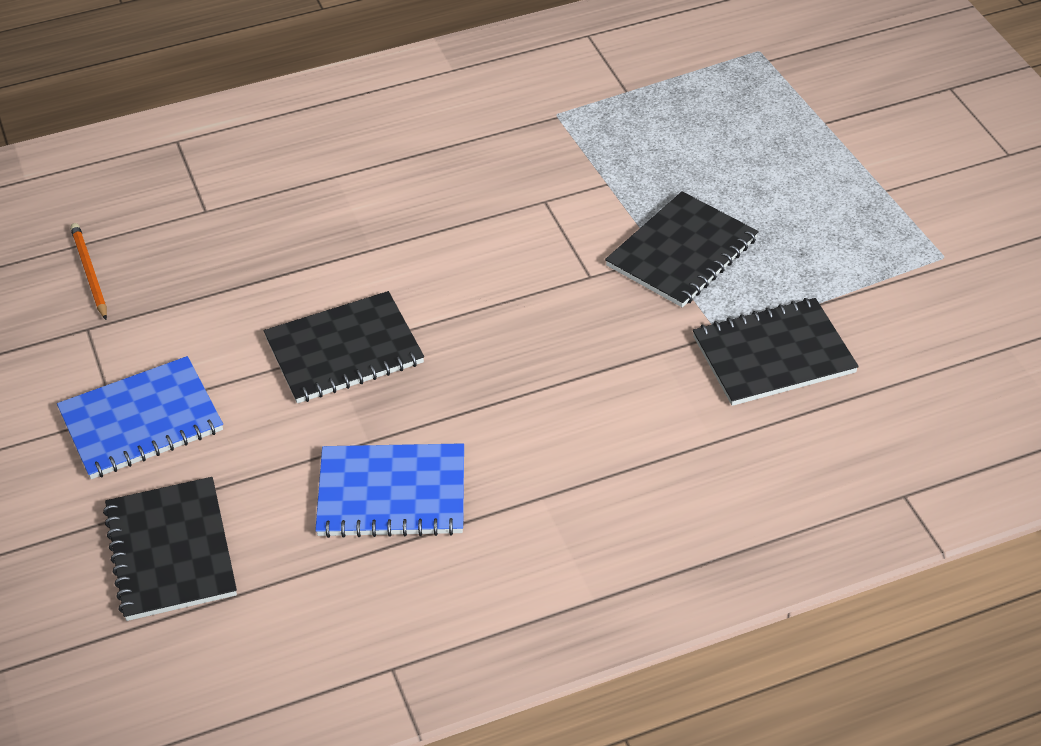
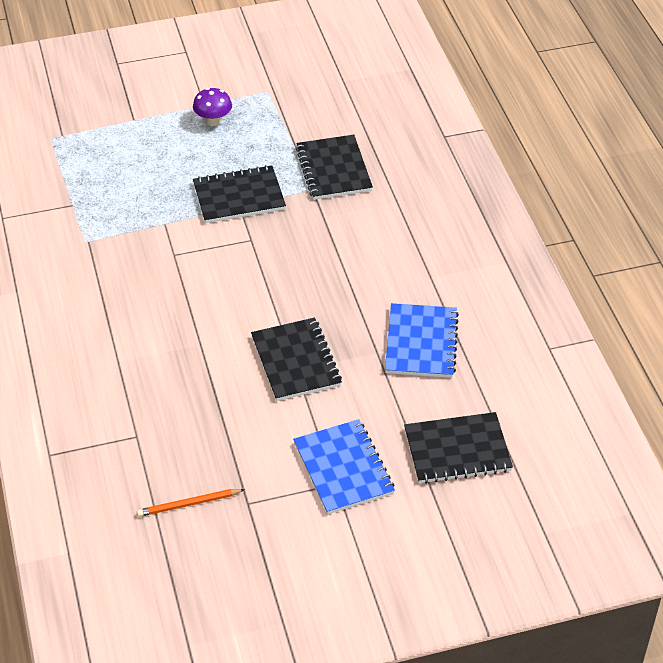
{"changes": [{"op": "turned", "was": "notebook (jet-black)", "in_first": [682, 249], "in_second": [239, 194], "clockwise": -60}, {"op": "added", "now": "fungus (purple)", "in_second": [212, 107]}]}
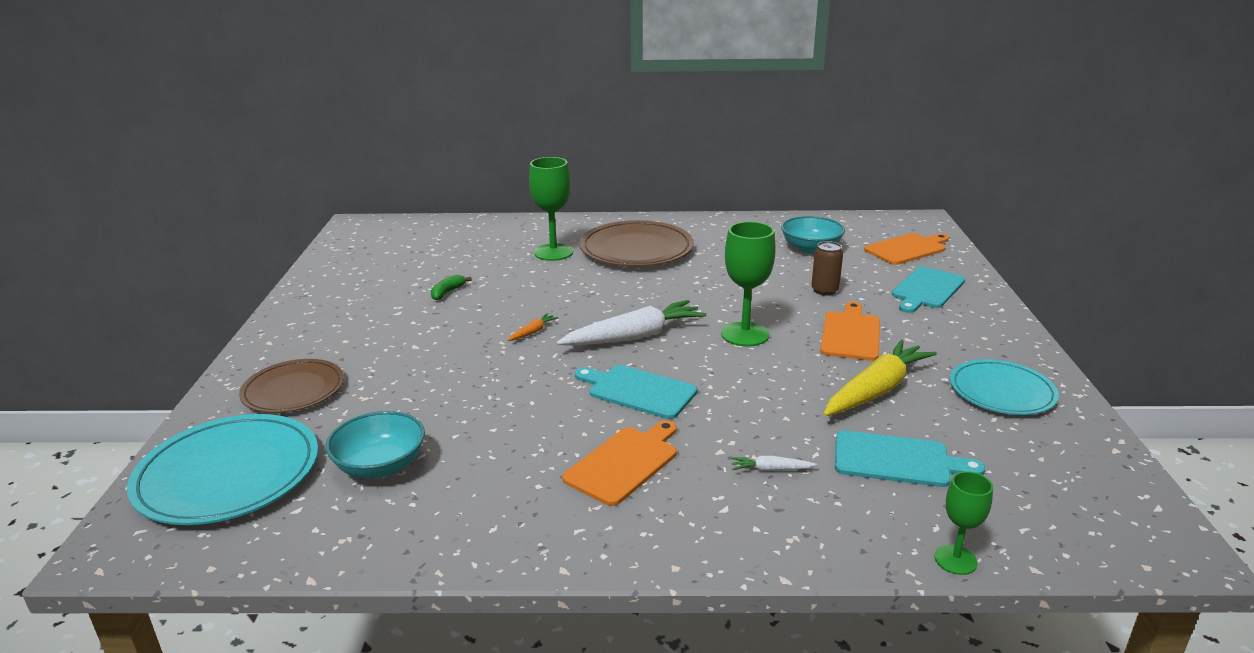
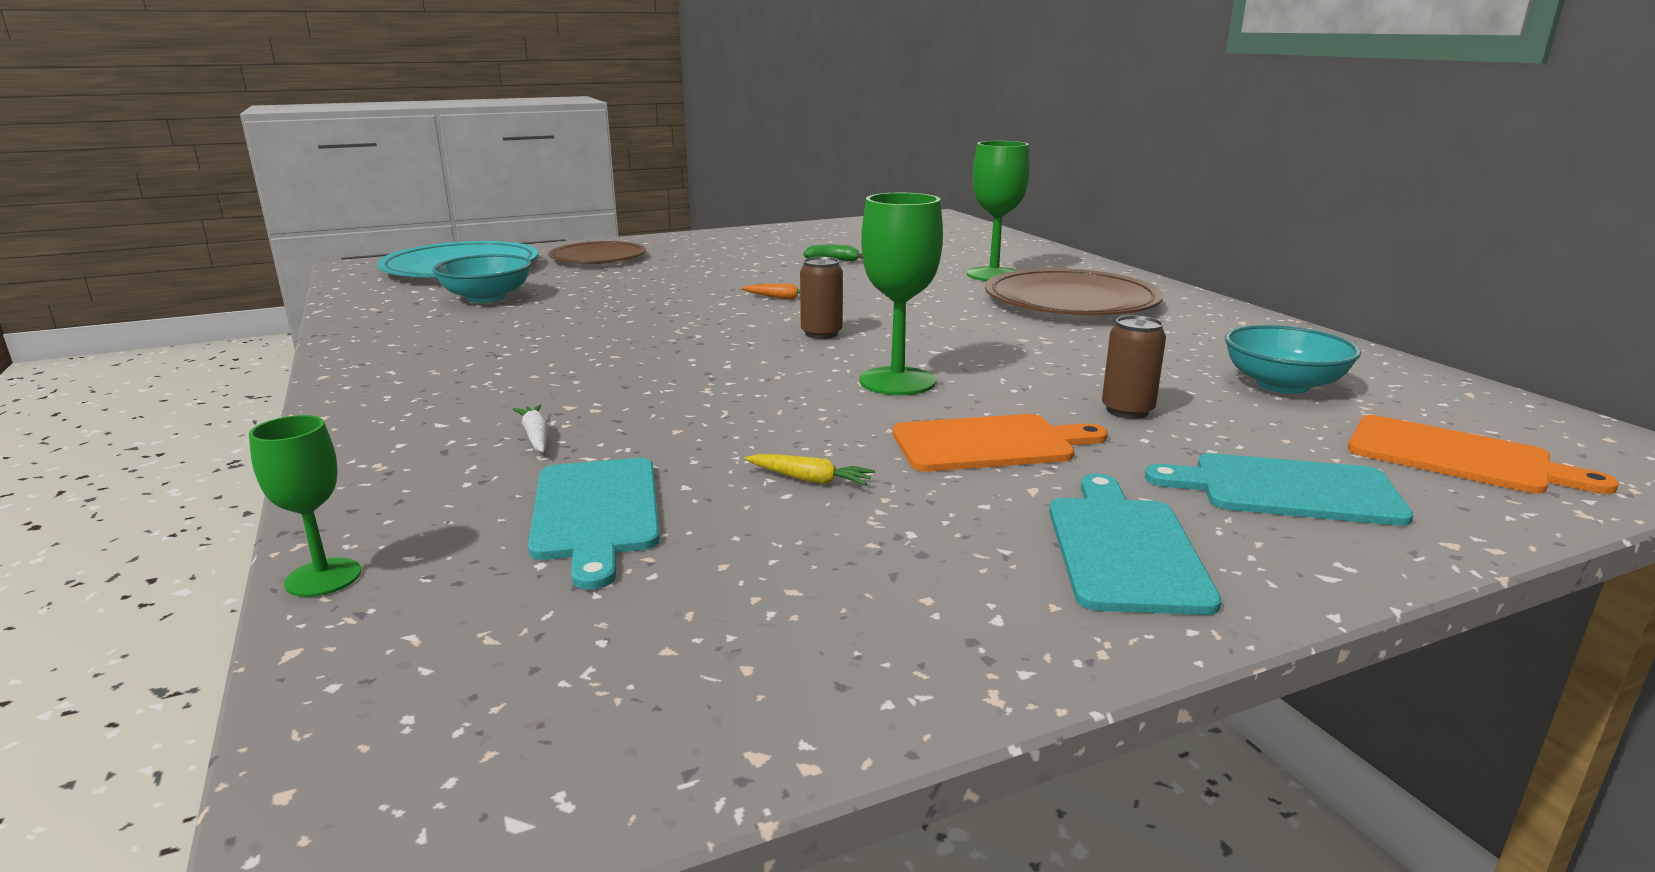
{"changes": [{"op": "replaced", "was": "root vegetable (snow-white)", "now": "tin (dark brown)", "in_first": [631, 323], "in_second": [821, 298]}, {"op": "resized", "was": "root vegetable (yellow)", "in_first": [880, 378], "in_second": [810, 469], "ratio": 0.42}, {"op": "removed", "was": "dinner plate (turquoise)", "in_first": [1004, 387]}, {"op": "moved", "was": "chopping board (turquoise)", "in_first": [636, 392], "in_second": [1135, 544]}, {"op": "removed", "was": "chopping board (bright orange)", "in_first": [619, 463]}]}
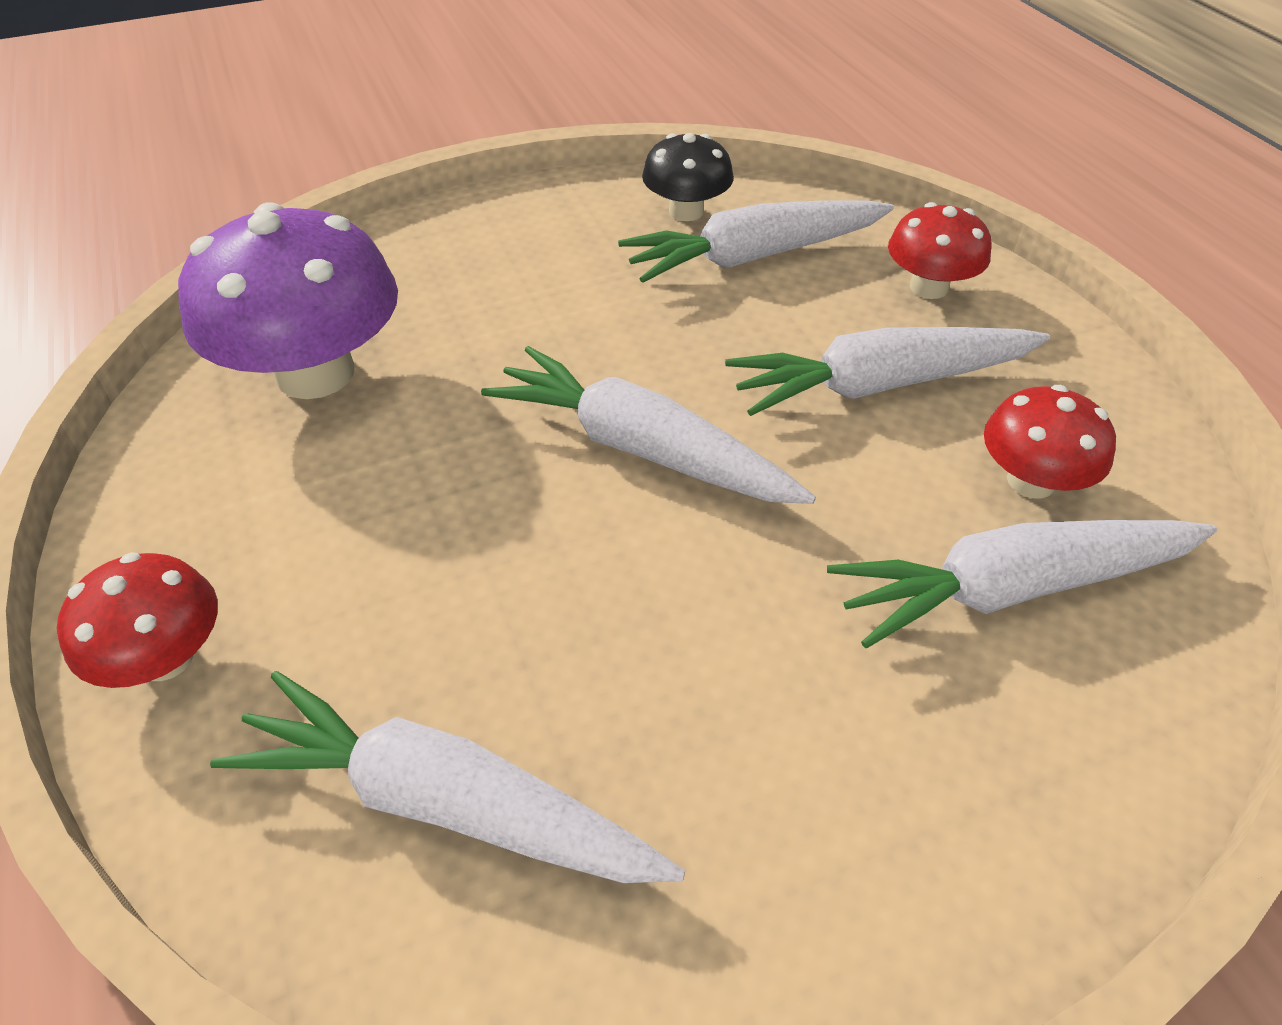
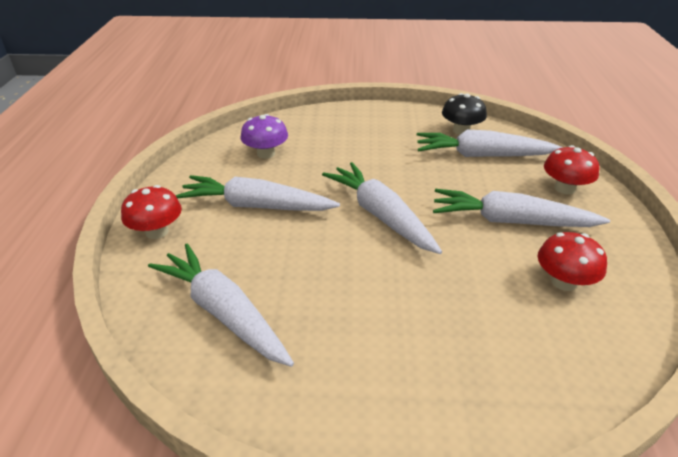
{"changes": [{"op": "resized", "was": "fungus (purple)", "in_first": [288, 300], "in_second": [264, 136], "ratio": 0.55}, {"op": "moved", "was": "root vegetable (snow-white)", "in_first": [1022, 584], "in_second": [257, 193]}]}
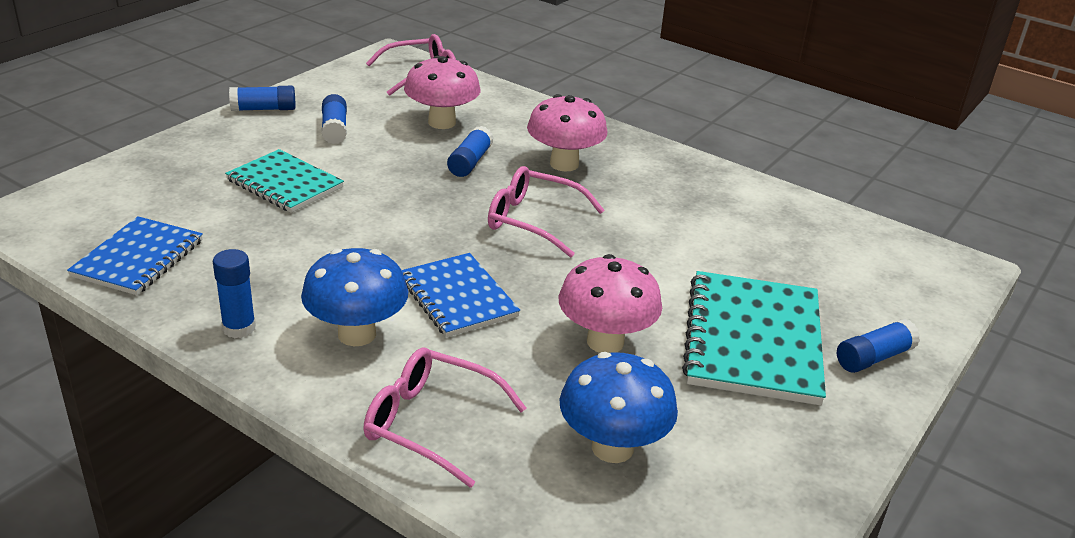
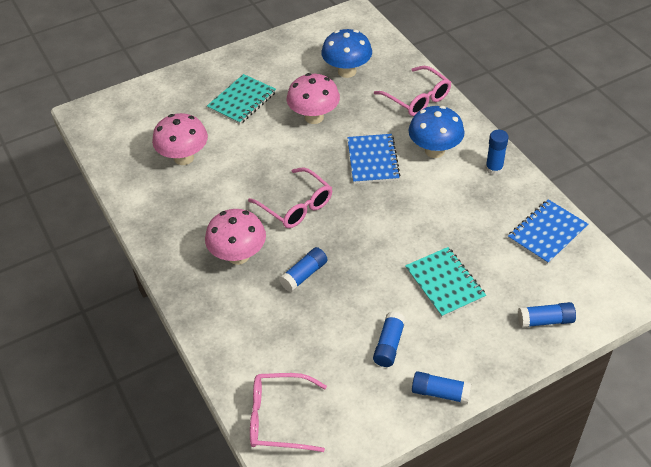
{"changes": [{"op": "moved", "was": "fungus (pink)", "in_first": [442, 92], "in_second": [180, 139]}, {"op": "resized", "was": "notebook (turquoise)", "in_first": [754, 338], "in_second": [241, 99], "ratio": 0.65}, {"op": "moved", "was": "stick of glue (royal blue)", "in_first": [878, 346], "in_second": [547, 315]}]}
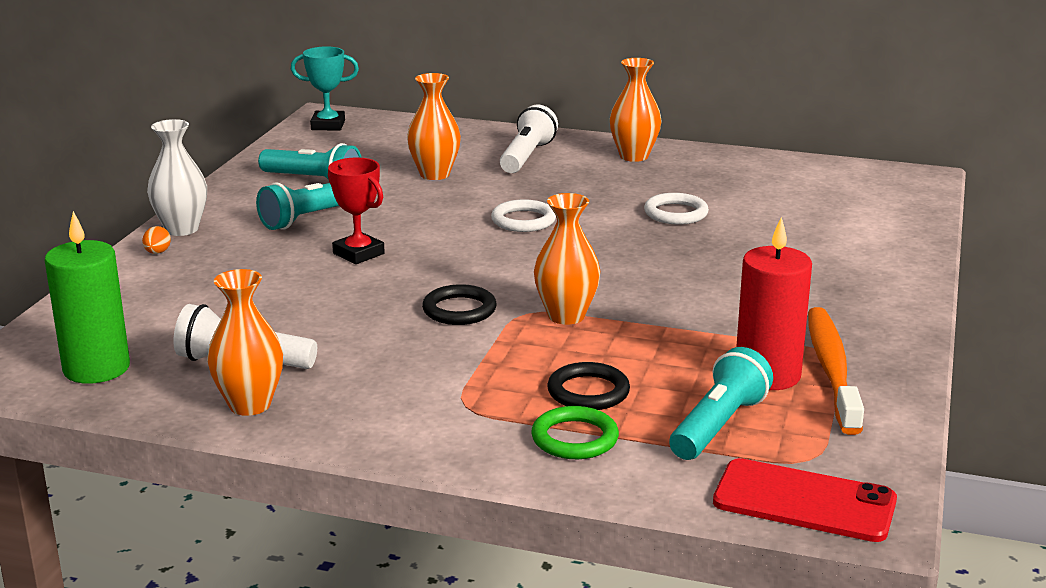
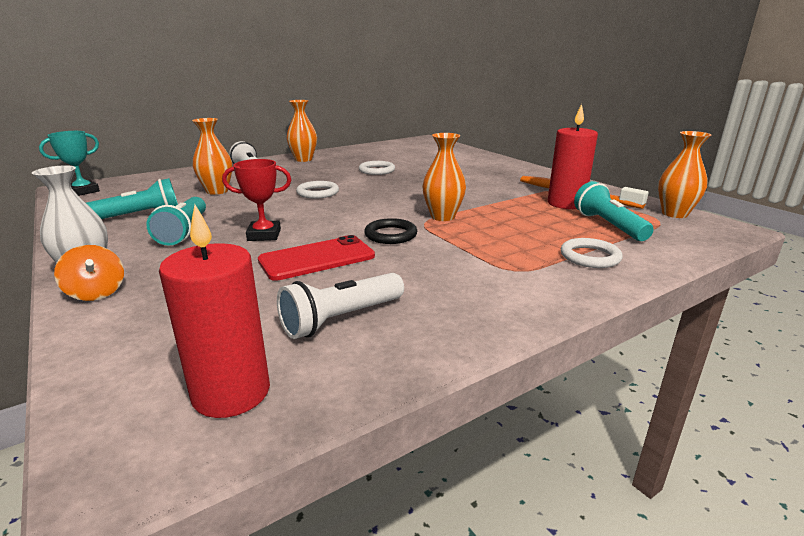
{"changes": [{"op": "recoloured", "was": "candle (leaf-green)", "now": "candle (scarlet)", "in_first": [87, 297], "in_second": [214, 311]}, {"op": "replaced", "was": "egg (bright orange)", "now": "toy top (bright orange)", "in_first": [156, 240], "in_second": [89, 273]}, {"op": "moved", "was": "flower vase (bright orange)", "in_first": [245, 342], "in_second": [684, 174]}, {"op": "removed", "was": "ring (jet-black)", "in_first": [588, 386]}, {"op": "recoloured", "was": "ring (leaf-green)", "now": "ring (snow-white)", "in_first": [575, 432], "in_second": [592, 253]}, {"op": "moved", "was": "mobile phone (scarlet)", "in_first": [805, 500], "in_second": [316, 258]}]}
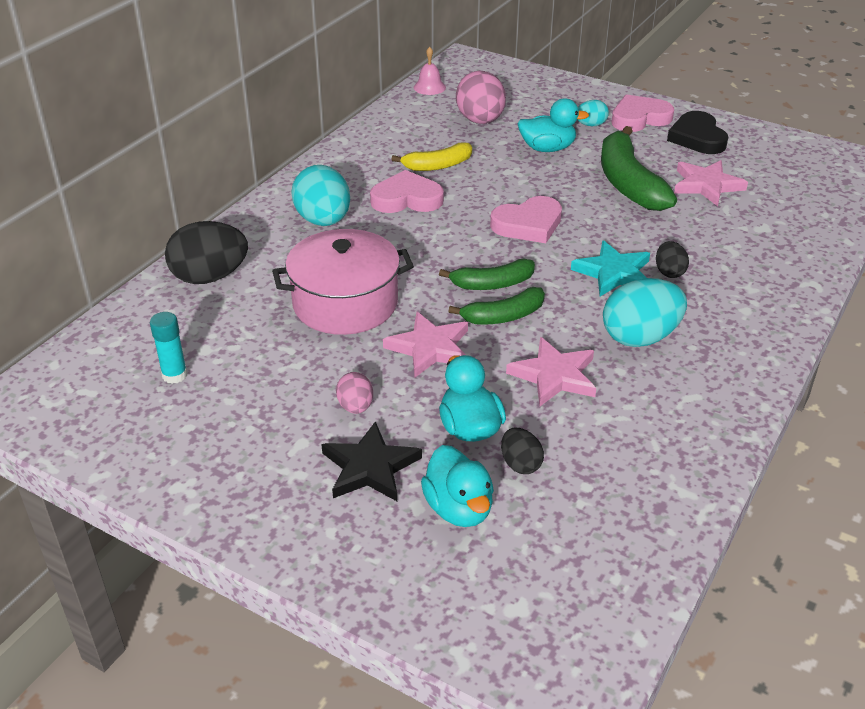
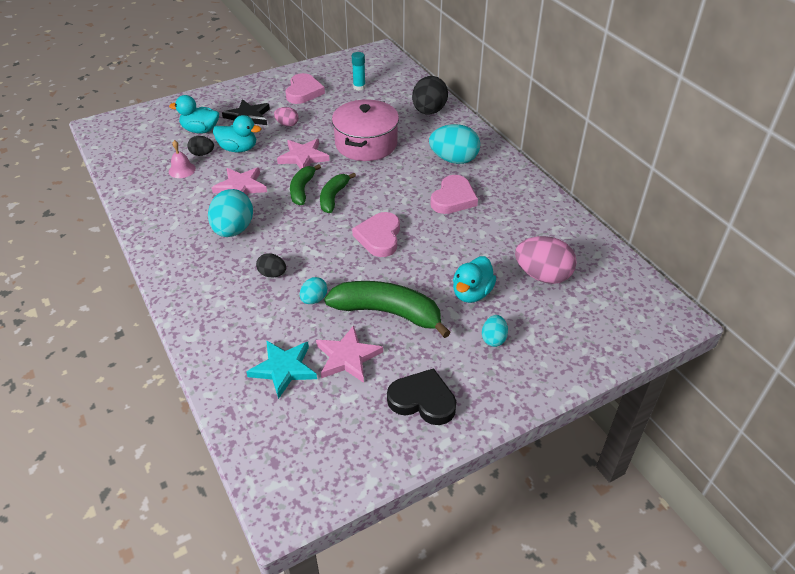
{"changes": [{"op": "moved", "was": "school bell (pink)", "in_first": [430, 71], "in_second": [182, 159]}, {"op": "moved", "was": "heart (pink)", "in_first": [642, 113], "in_second": [305, 88]}, {"op": "removed", "was": "toy banana (yellow)", "in_first": [432, 156]}, {"op": "moved", "was": "five-pointed star (turquoise)", "in_first": [610, 268], "in_second": [281, 369]}, {"op": "added", "now": "egg (turquoise)", "in_second": [313, 290]}]}
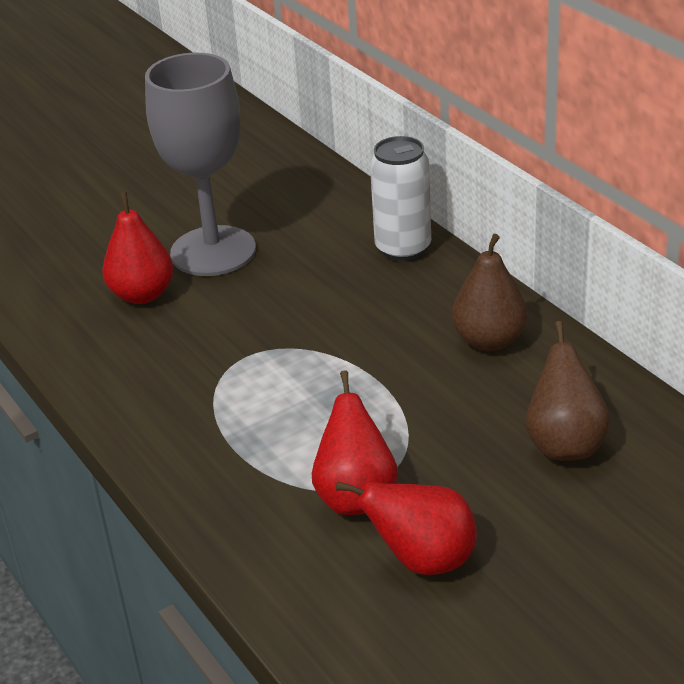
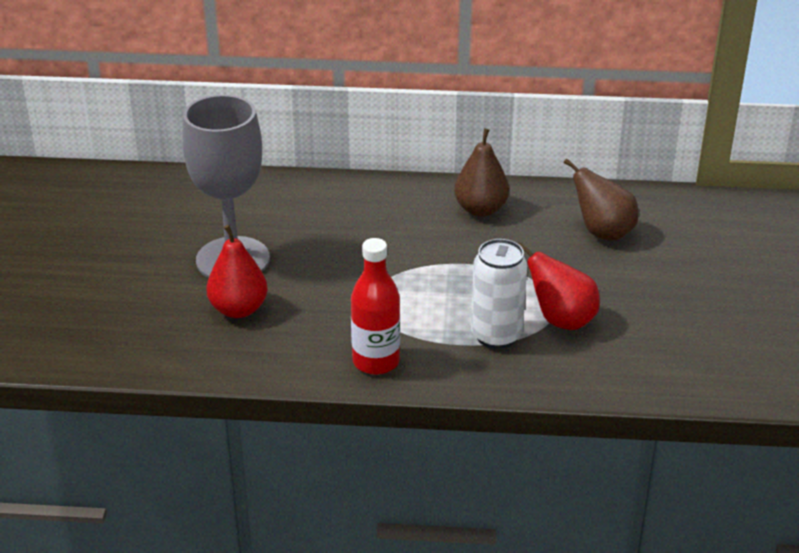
{"changes": [{"op": "moved", "was": "tin (snow-white)", "in_first": [400, 198], "in_second": [499, 294]}, {"op": "removed", "was": "pear fruit (scarlet)", "in_first": [406, 528]}, {"op": "added", "now": "flask (scarlet)", "in_second": [375, 306]}]}
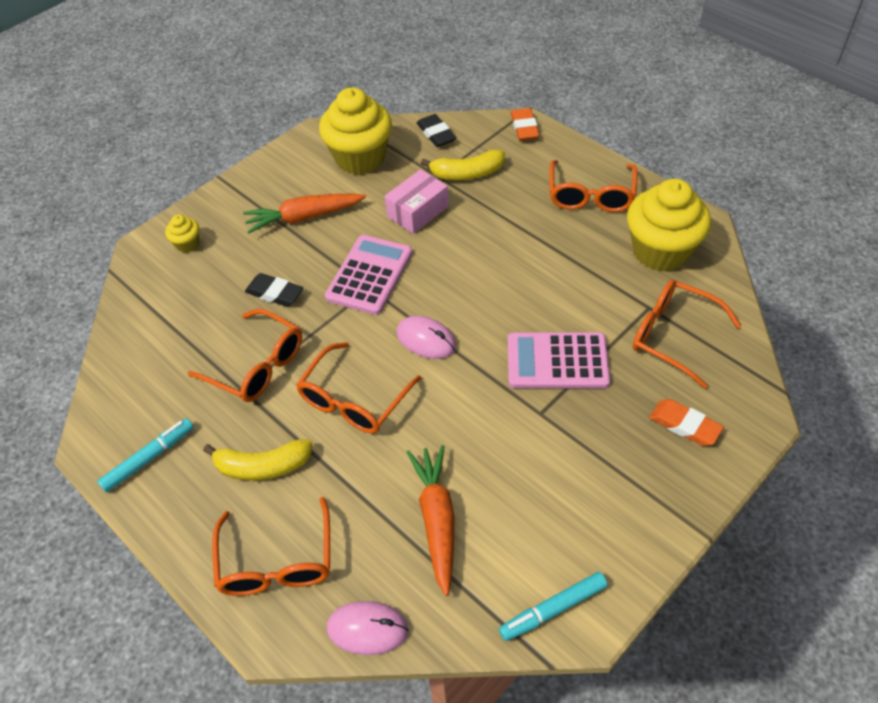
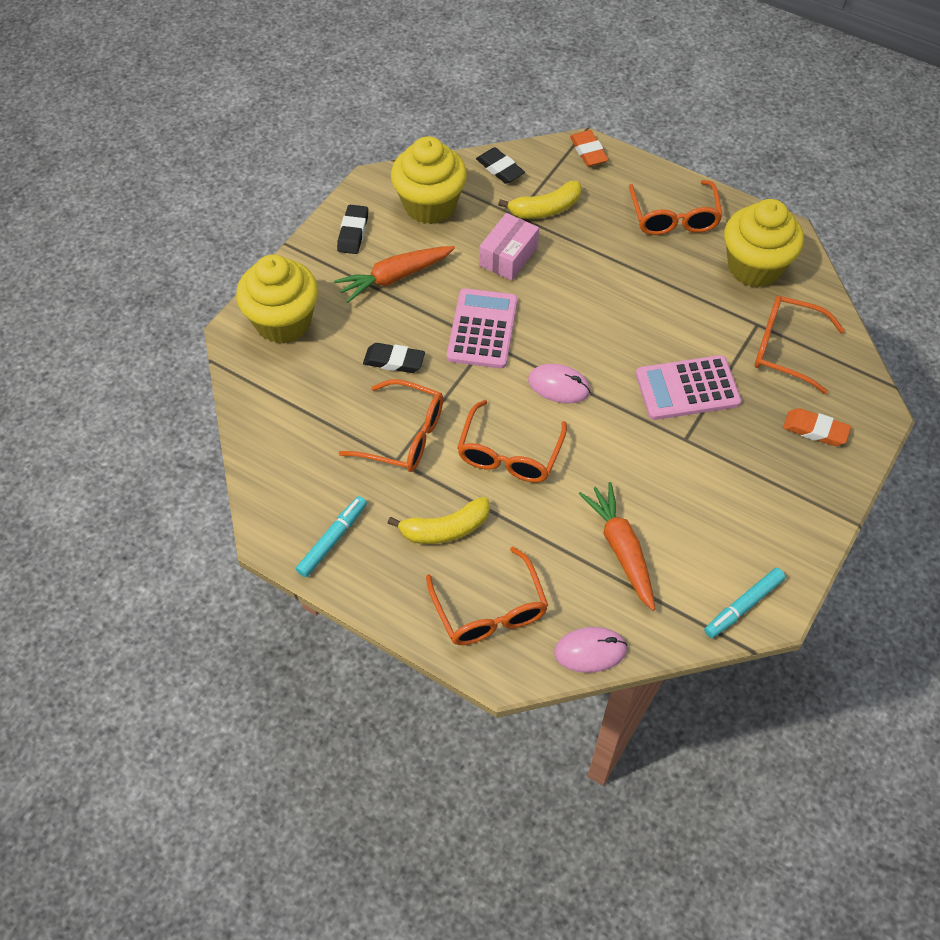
{"changes": [{"op": "resized", "was": "fairy cake (yellow)", "in_first": [182, 233], "in_second": [277, 298], "ratio": 2.28}, {"op": "added", "now": "eraser (jet-black)", "in_second": [352, 229]}]}
